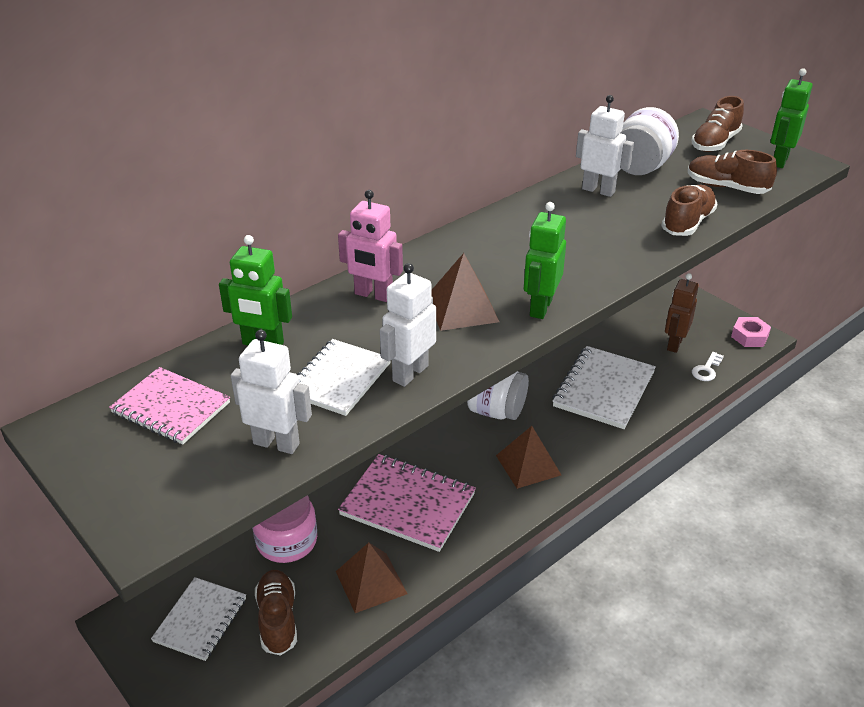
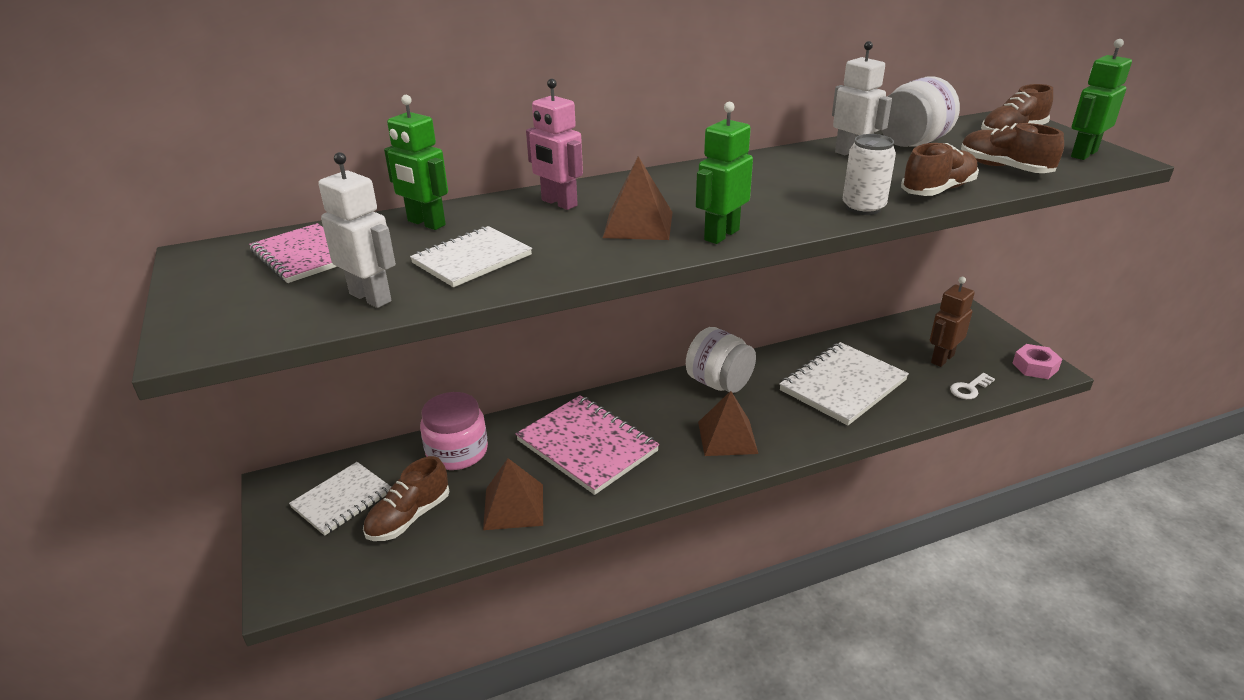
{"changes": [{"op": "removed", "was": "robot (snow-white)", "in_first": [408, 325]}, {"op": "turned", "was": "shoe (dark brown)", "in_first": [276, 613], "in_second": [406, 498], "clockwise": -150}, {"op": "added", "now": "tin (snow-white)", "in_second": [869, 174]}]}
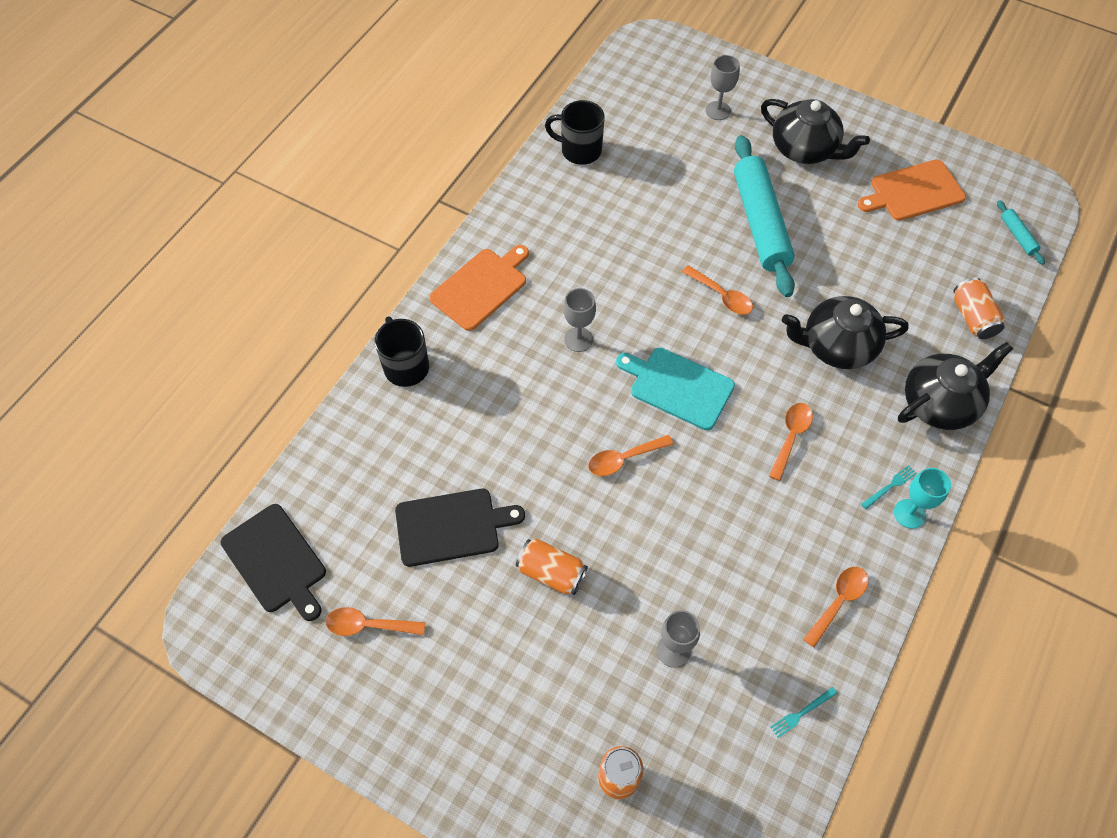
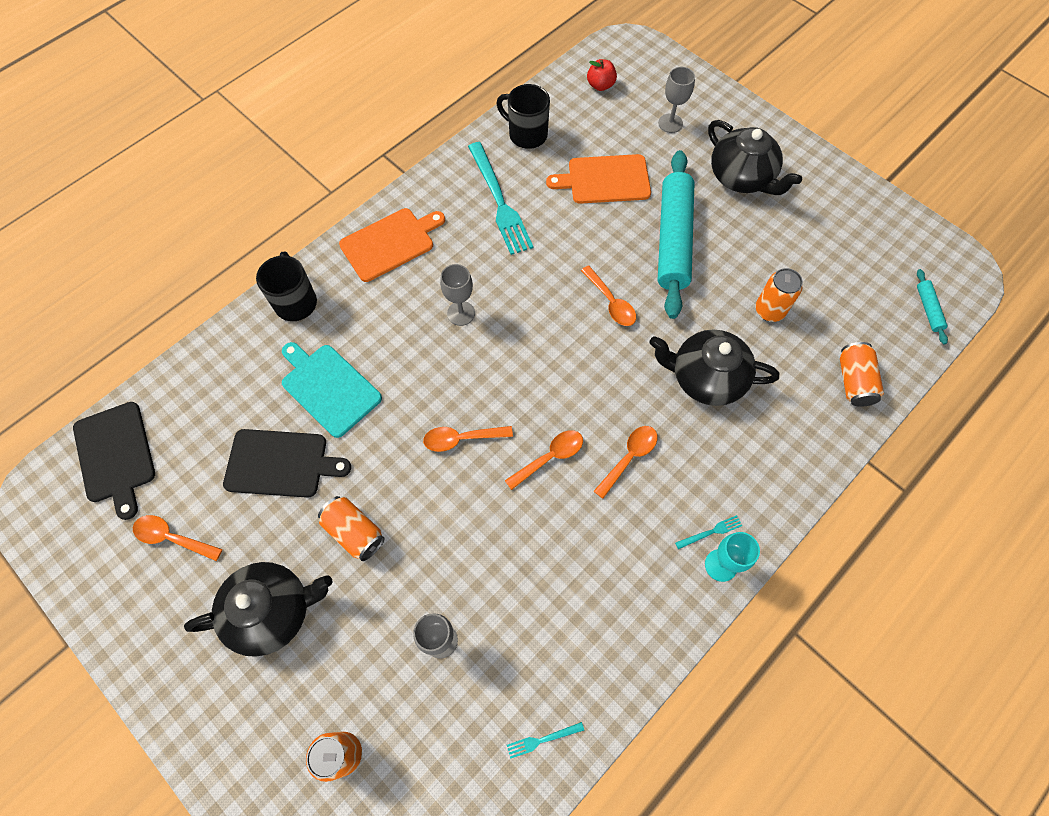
{"changes": [{"op": "moved", "was": "chopping board (bright orange)", "in_first": [912, 190], "in_second": [598, 179]}, {"op": "moved", "was": "teapot (jet-black)", "in_first": [955, 386], "in_second": [258, 609]}, {"op": "moved", "was": "chopping board (turquoise)", "in_first": [675, 389], "in_second": [332, 390]}, {"op": "moved", "was": "teaspoon (bright orange)", "in_first": [835, 607], "in_second": [544, 460]}, {"op": "added", "now": "apple (scarlet)", "in_second": [602, 75]}, {"op": "added", "now": "table fork (turquoise)", "in_second": [500, 198]}, {"op": "added", "now": "tin (bright orange)", "in_second": [779, 295]}]}
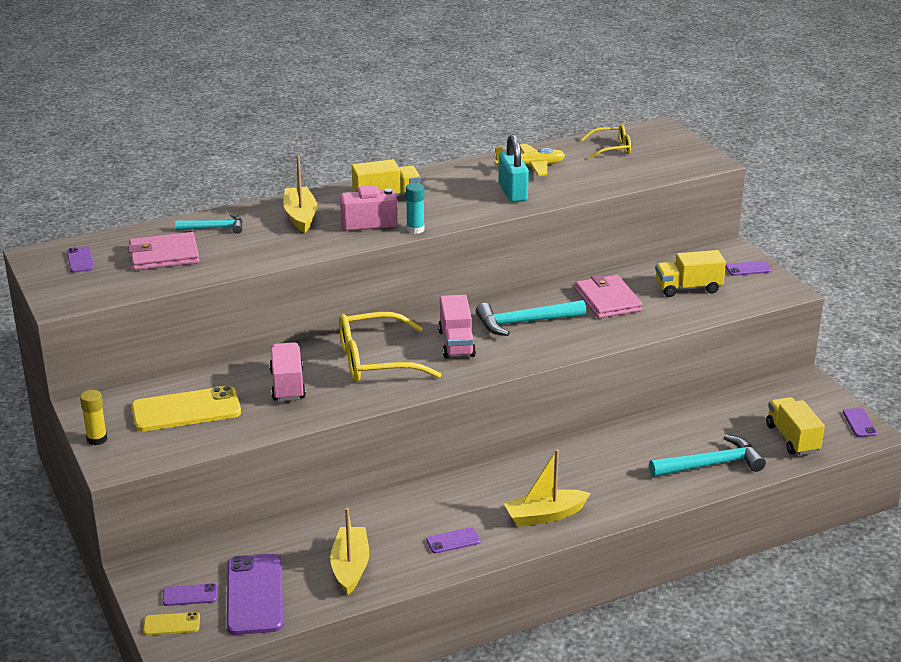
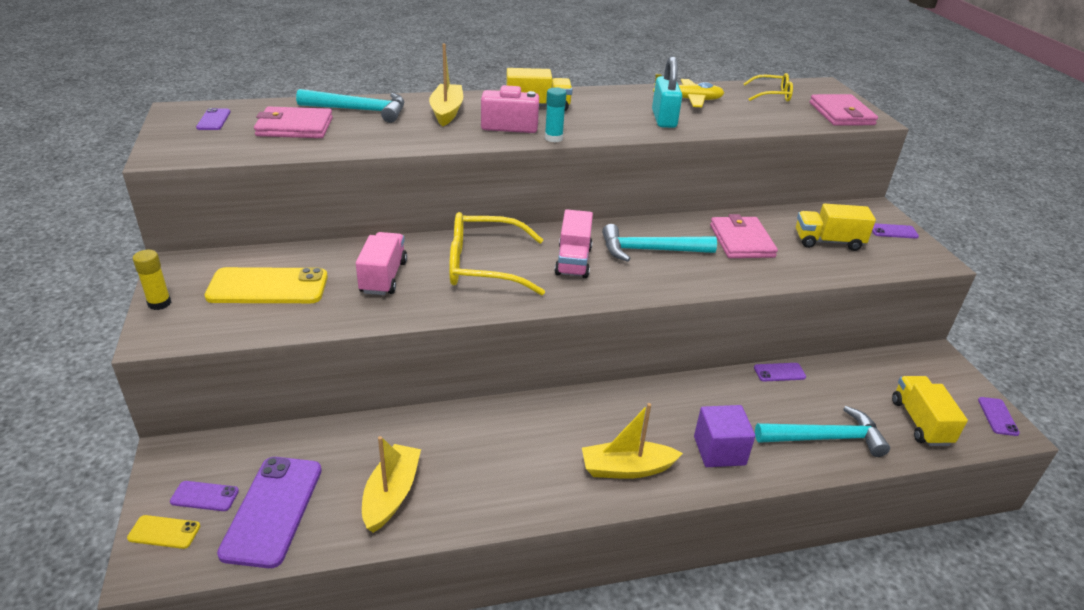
{"changes": [{"op": "resized", "was": "carpenter's hammer (turquoise)", "in_first": [208, 224], "in_second": [350, 106], "ratio": 1.61}, {"op": "moved", "was": "mobile phone (purple)", "in_first": [453, 540], "in_second": [780, 372]}, {"op": "added", "now": "card wallet (pink)", "in_second": [844, 110]}, {"op": "added", "now": "block (purple)", "in_second": [724, 436]}]}
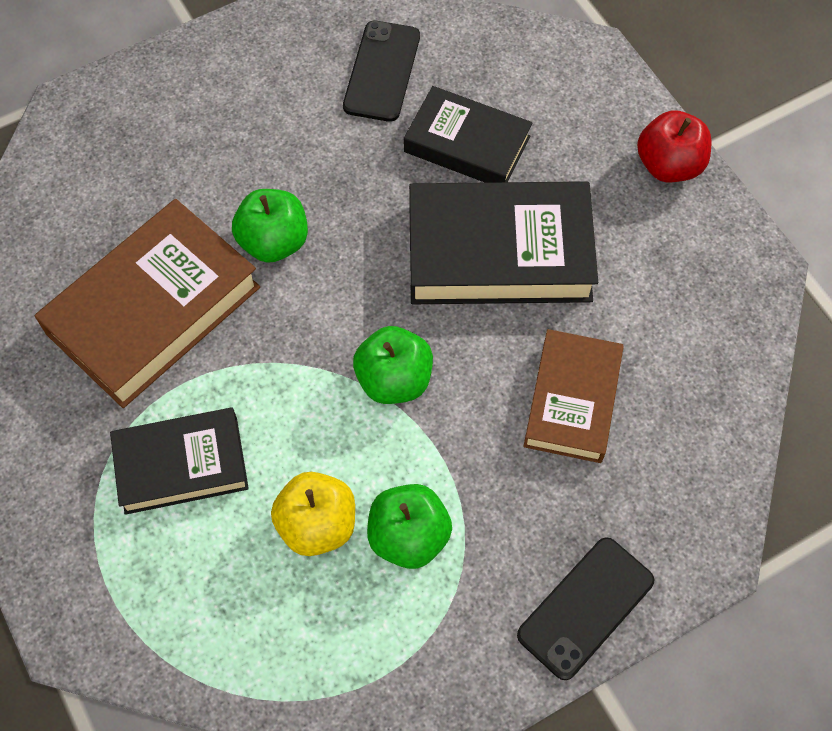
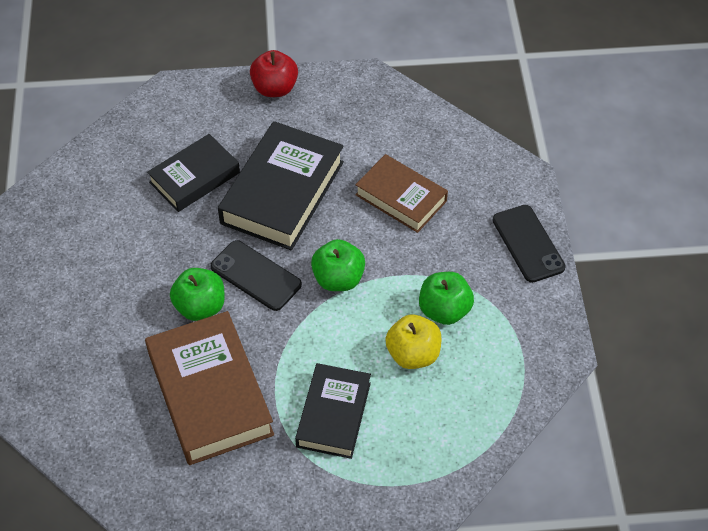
{"changes": [{"op": "moved", "was": "mobile phone (jet-black)", "in_first": [381, 71], "in_second": [256, 275]}]}
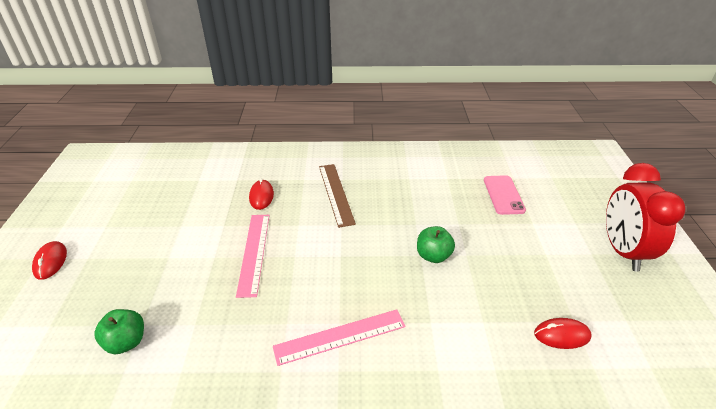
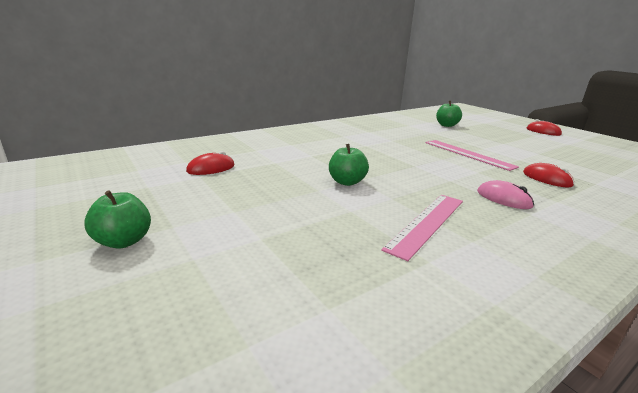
{"changes": [{"op": "replaced", "was": "clock (scarlet)", "now": "apple (leaf-green)", "in_first": [645, 217], "in_second": [117, 219]}, {"op": "replaced", "was": "measuring stick (dark brown)", "now": "PC mouse (pink)", "in_first": [337, 196], "in_second": [505, 194]}, {"op": "removed", "was": "mobile phone (pink)", "in_first": [505, 195]}, {"op": "moved", "was": "measuring stick (pink)", "in_first": [339, 337], "in_second": [422, 228]}]}
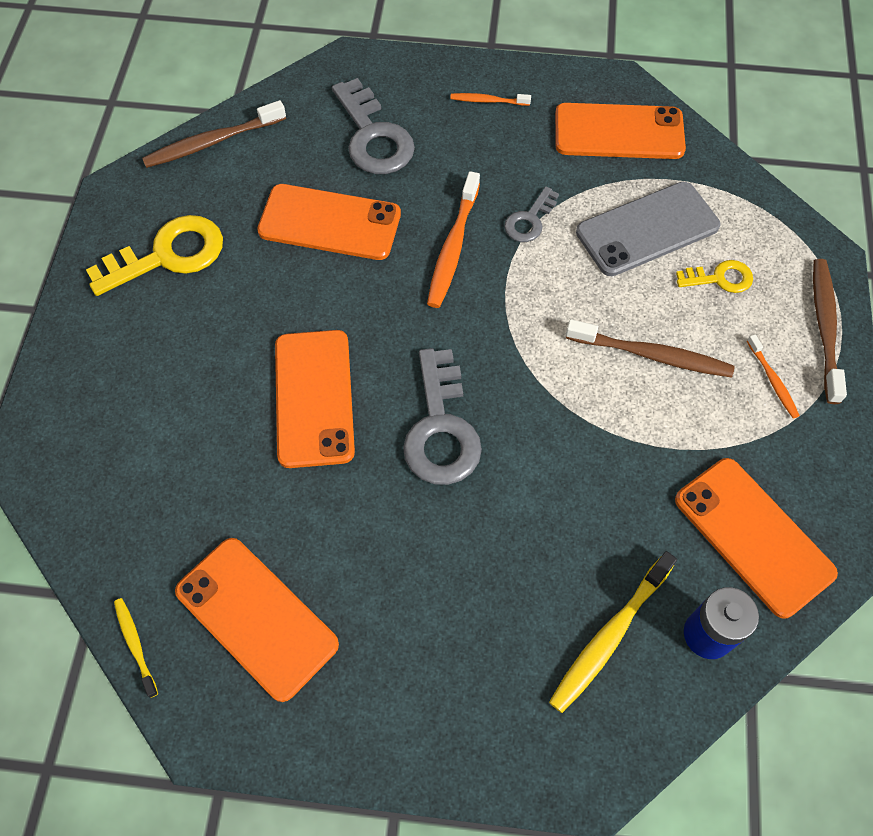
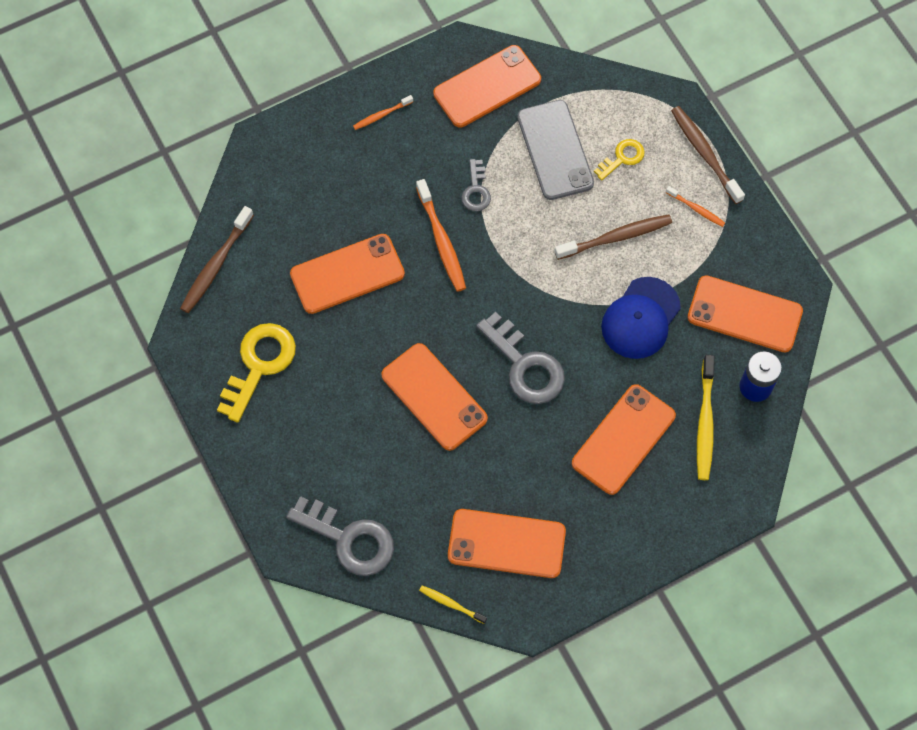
{"changes": [{"op": "moved", "was": "latchkey (gray)", "in_first": [373, 126], "in_second": [340, 536]}, {"op": "turned", "was": "mobile phone (gray)", "in_first": [648, 229], "in_second": [555, 150], "clockwise": -45}, {"op": "added", "now": "peaked cap (royal blue)", "in_second": [641, 318]}, {"op": "added", "now": "mobile phone (bright orange)", "in_second": [624, 439]}]}
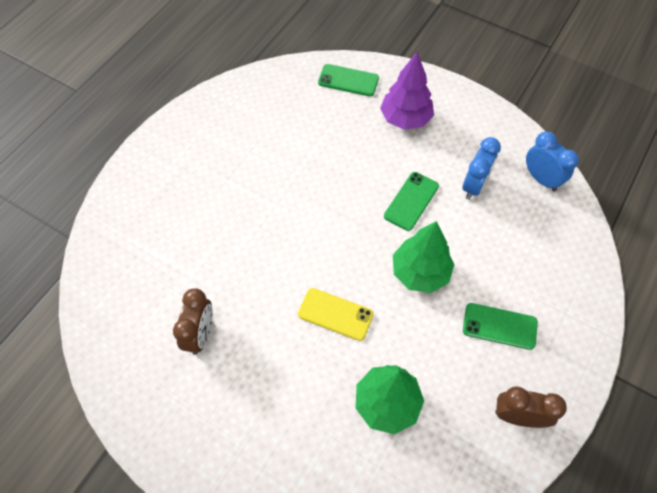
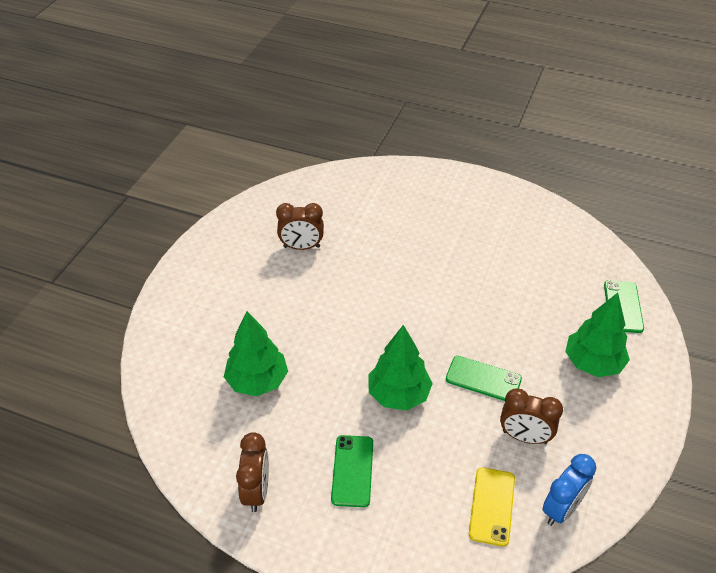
{"changes": [{"op": "recoloured", "was": "toy tree (purple)", "now": "toy tree (leaf-green)", "in_first": [407, 91], "in_second": [597, 335]}, {"op": "recoloured", "was": "clock (royal blue)", "now": "clock (dark brown)", "in_first": [481, 168], "in_second": [531, 416]}, {"op": "moved", "was": "mobile phone (yellow)", "in_first": [336, 314], "in_second": [492, 506]}]}
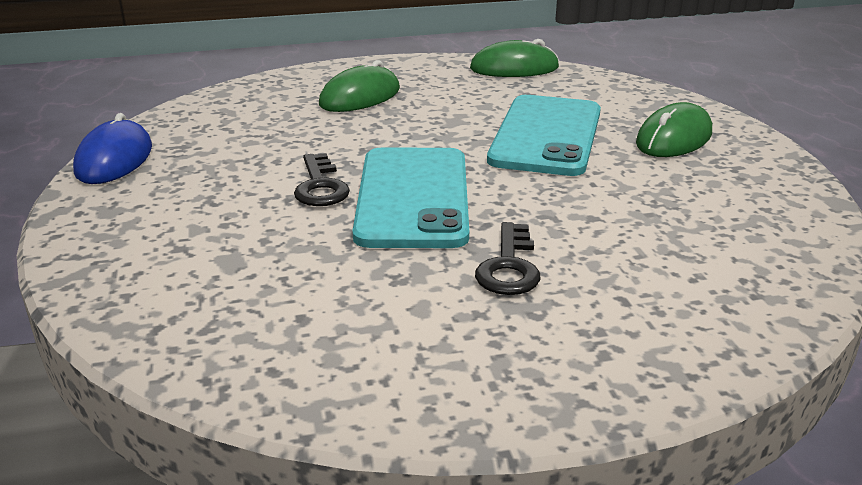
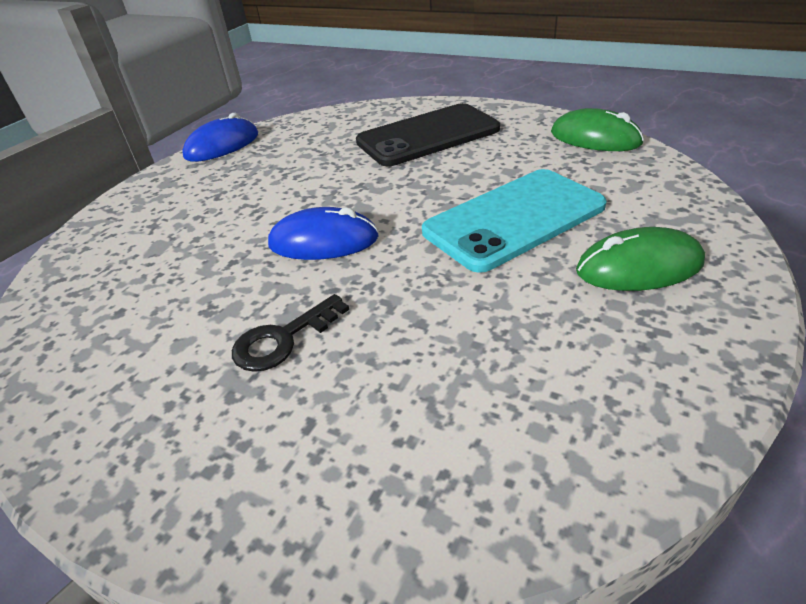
{"changes": [{"op": "replaced", "was": "PC mouse (leaf-green)", "now": "mobile phone (jet-black)", "in_first": [359, 86], "in_second": [428, 134]}, {"op": "replaced", "was": "mobile phone (turquoise)", "now": "PC mouse (royal blue)", "in_first": [410, 198], "in_second": [323, 233]}, {"op": "removed", "was": "latchkey (jet-black)", "in_first": [322, 179]}]}
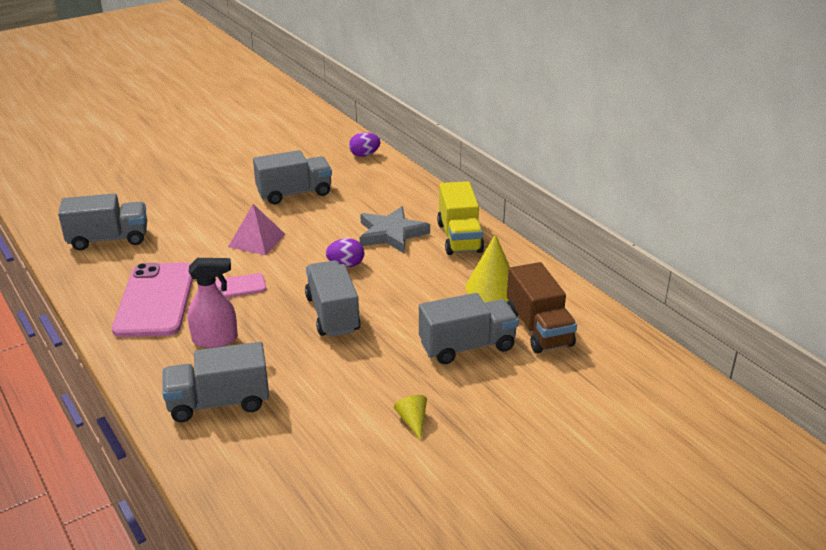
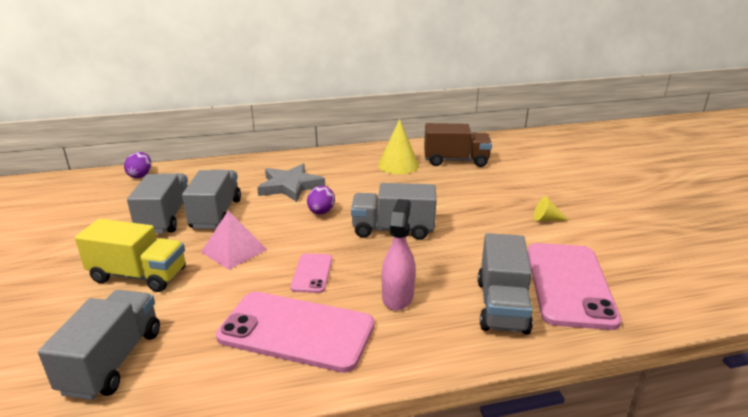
{"changes": [{"op": "moved", "was": "toy truck (yellow)", "in_first": [460, 218], "in_second": [130, 255]}, {"op": "moved", "was": "toy truck (gray)", "in_first": [469, 328], "in_second": [211, 199]}, {"op": "added", "now": "mobile phone (pink)", "in_second": [575, 286]}]}
